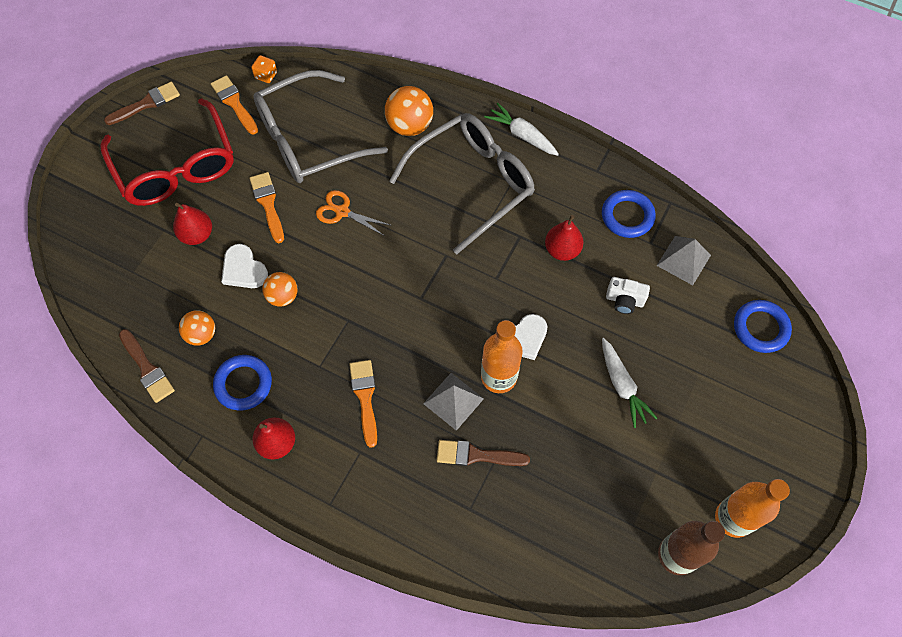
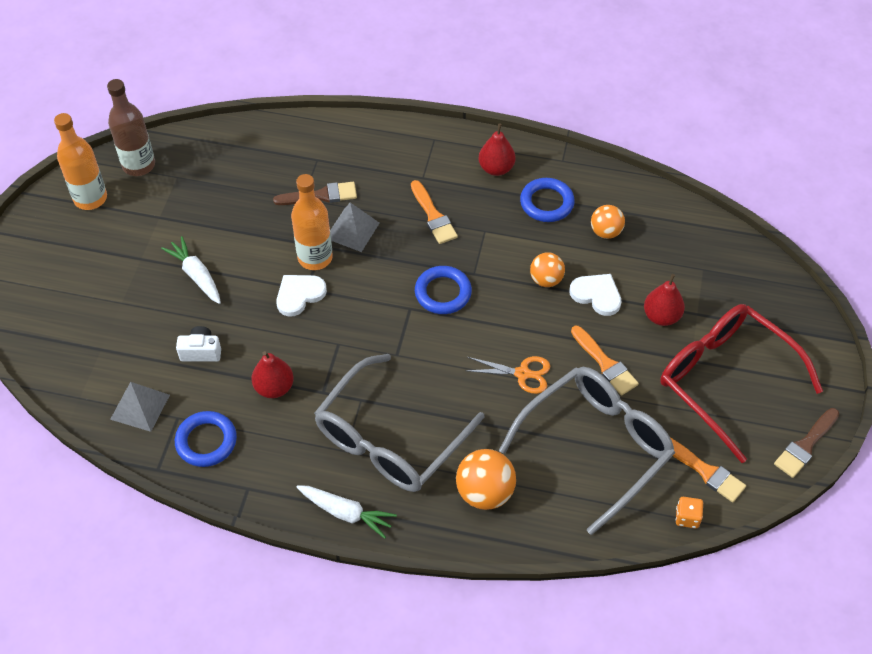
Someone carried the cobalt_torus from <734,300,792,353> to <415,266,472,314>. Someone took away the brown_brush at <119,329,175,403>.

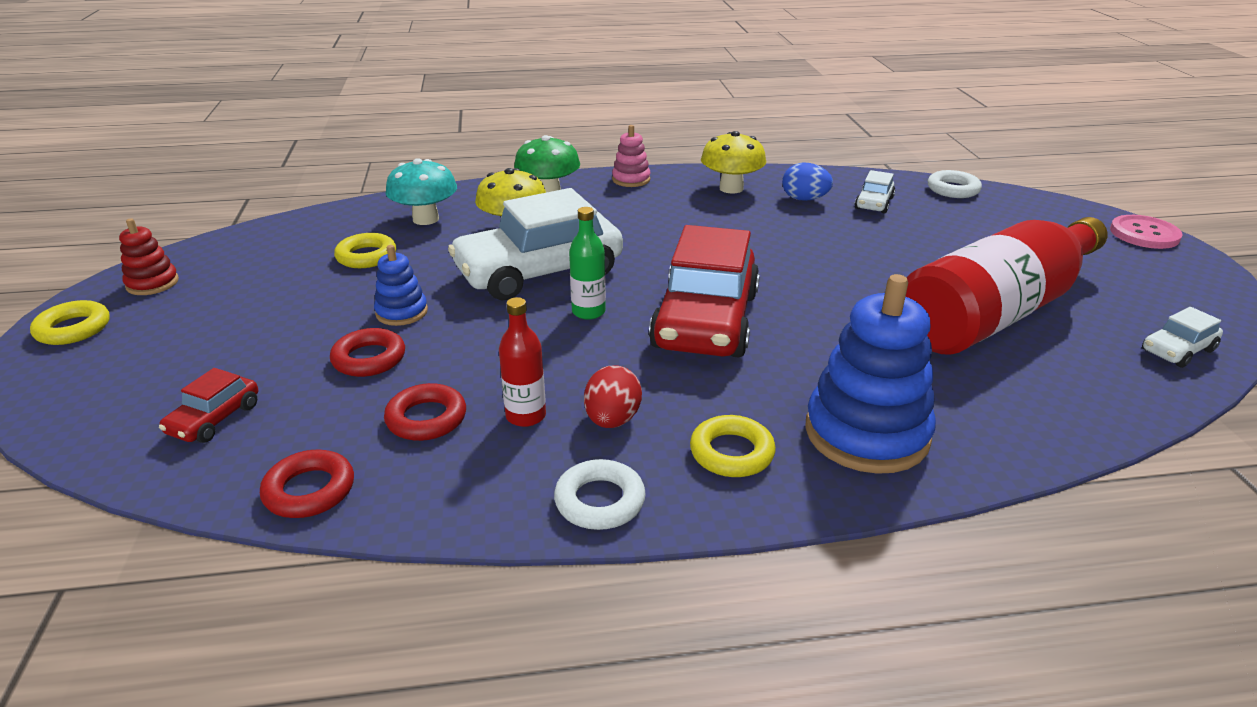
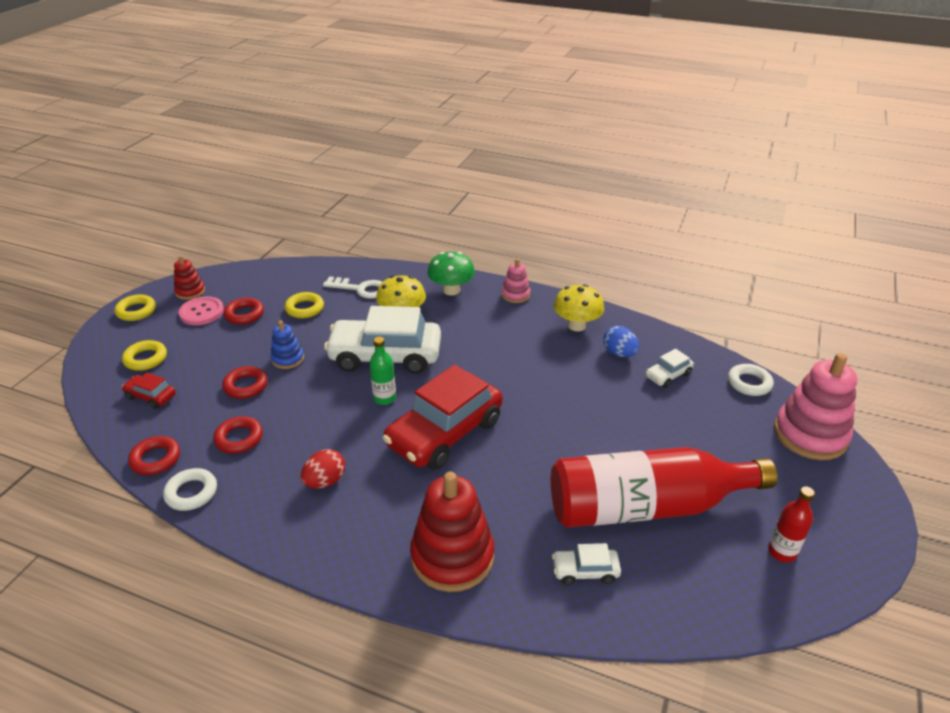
Someone carried the bright_yellow_torus from <690,415,776,477> to <122,340,167,371>. Someone rotated the scarlet_toy_car at <159,368,258,443> by 60 degrees clockwise. Someone carried the pure_white_torus from <554,459,646,530> to <163,468,217,511>. Someone carried the rosy_shirt_button from <1110,215,1183,249> to <179,296,224,325>. Someone put down the scarlet_torus at <223,298,264,325>. Someone swapped the teal_toadstool at <386,158,457,225> for the pure_white_key at <323,276,382,299>. Someone repainted the cobalt_ring_stacker at <805,274,936,474>, which became the scarlet_ring_stacker at <410,472,494,592>. Someone carried the pure_white_toy_car from <1142,307,1223,368> to <552,543,621,585>. Someone carried the scarlet_bottle from <499,297,546,427> to <768,486,815,563>. Someone put down the rosy_ring_stacker at <774,353,857,460>.

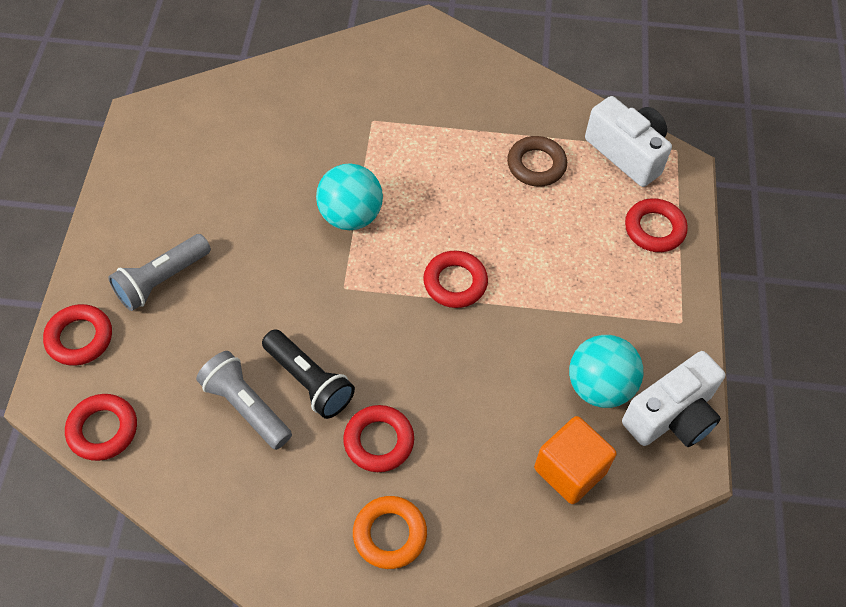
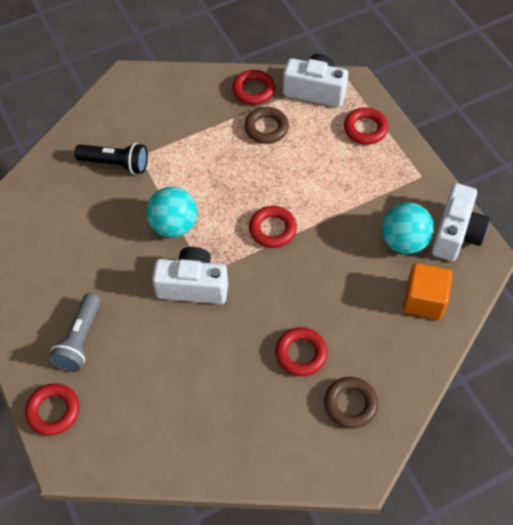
Someone carried the jet-black_torch from <262,329,355,419> to <74,143,148,174>. Someone put down the pure_white_photo_camera at <152,247,228,304>. Someone carried the scarlet_torus from <65,394,137,461> to <232,70,275,105>. Someone repainted the orange_torus at <353,496,427,569>, which became the brown_torus at <324,377,378,429>. Someone took away the grey_torch at <196,351,292,450>.

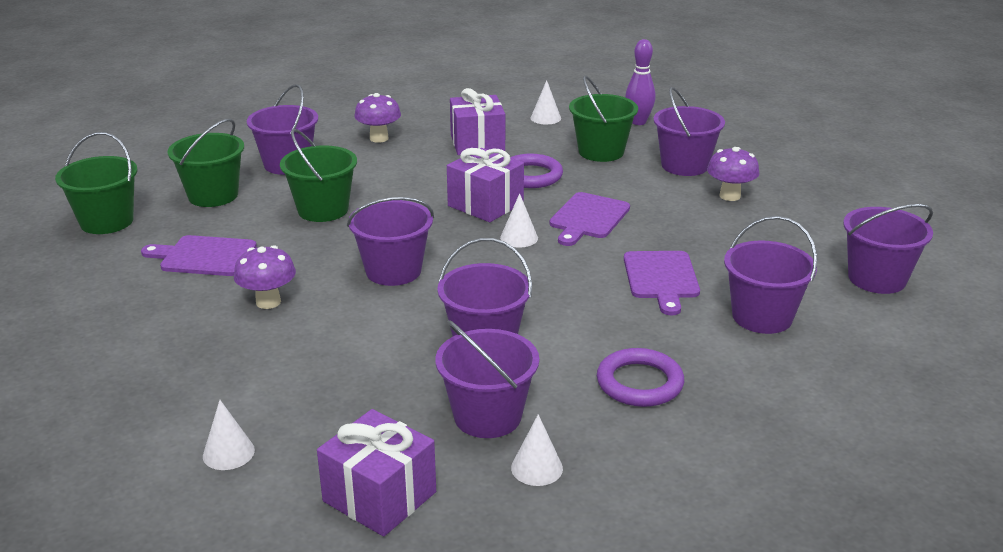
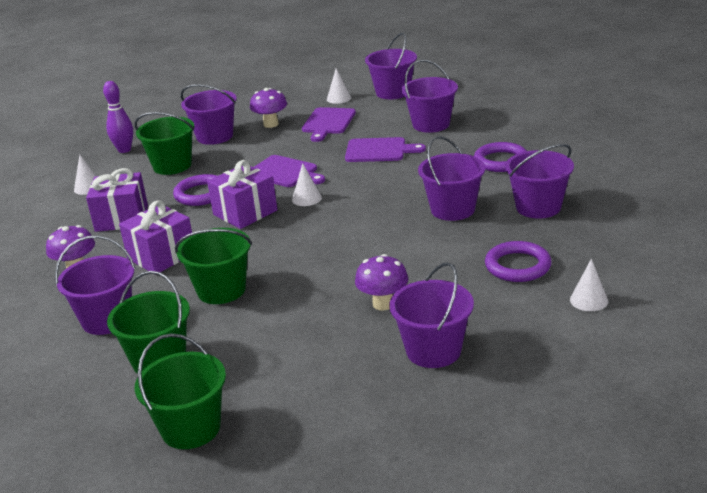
Someone carried the violet_present from <317,409,436,537> to <119,200,192,275>. Someone carried the violet_bread_board from <141,235,257,276> to <302,107,356,142>. Someone carried the pure_white_solid_cone from <511,414,563,486> to <327,68,351,104>. Someone carried the violet_bucket from <347,197,434,286> to <389,262,474,368>. Someone put down the violet_torus at <485,241,552,282>.

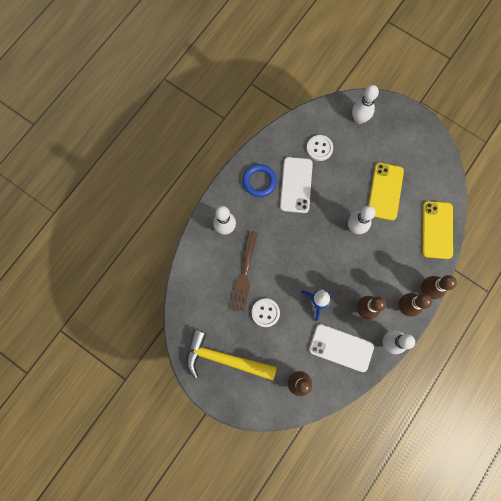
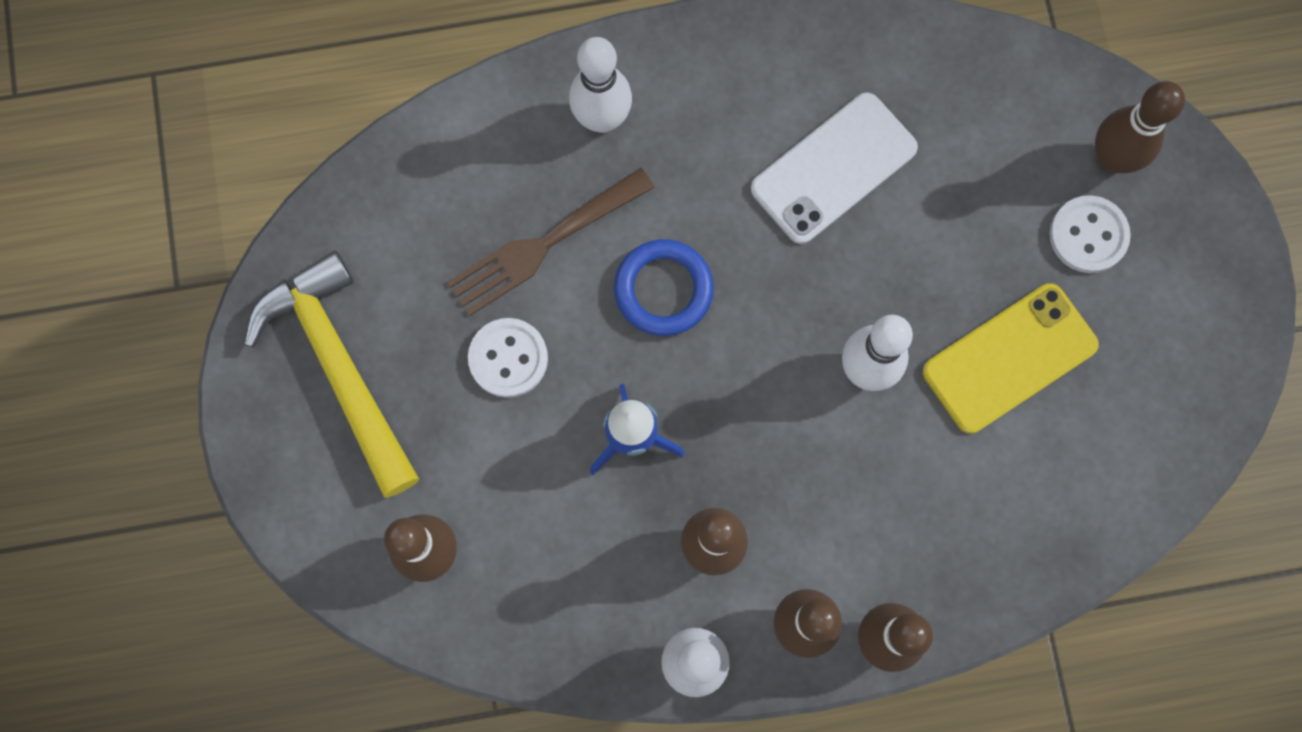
Someone carried the cobalt_torus from <243,164,277,197> to <614,239,714,336>. Someone carried the pure_white_shirt_button from <306,135,333,161> to <1050,195,1131,273>. Someone repainted the pure_white_tenpin at <352,85,379,124>, which became the brown_tenpin at <1095,81,1185,173>. Someone took away the pure_white_mobile_phone at <309,324,374,372>. Someone took away the bright_yellow_mobile_phone at <422,201,453,259>.

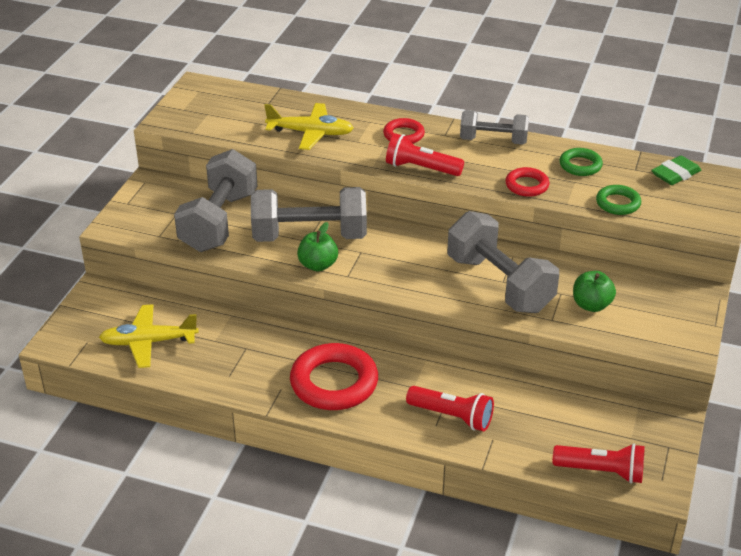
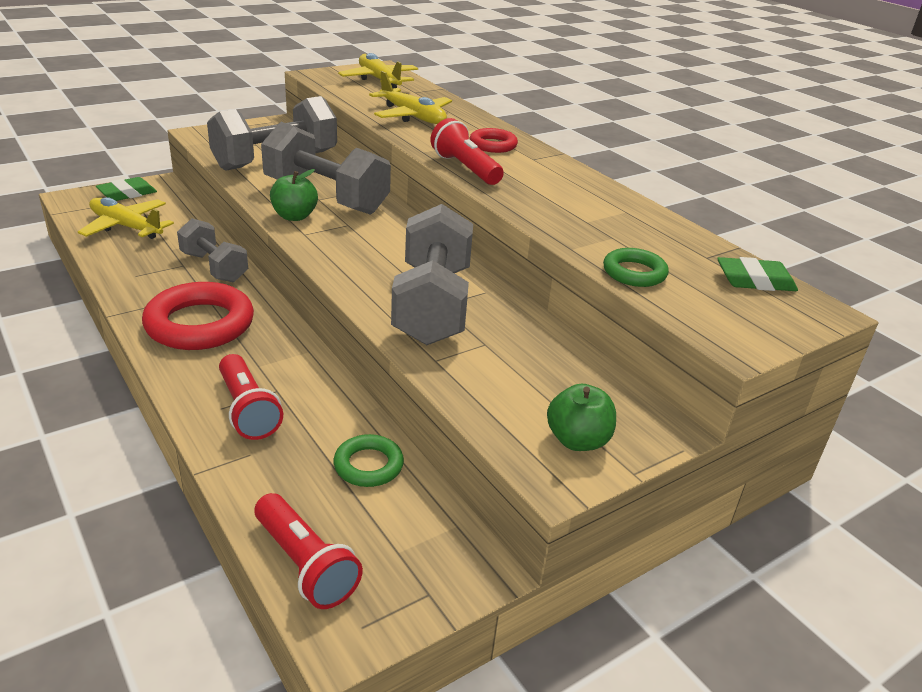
Someone put down the leaf-green_eraser at <96,177,157,201>. Someone carried the grey_hand_weight from <460,110,529,145> to <177,218,248,283>. Someone carried the leaf-green_torus from <559,148,603,176> to <334,434,404,487>. Someone put down the bright_yellow_aeroplane at <338,53,418,89>. Someone carried the leaf-green_apple_fruit from <573,271,616,312> to <547,383,616,451>. Someone took away the scarlet_torus at <505,167,549,197>.

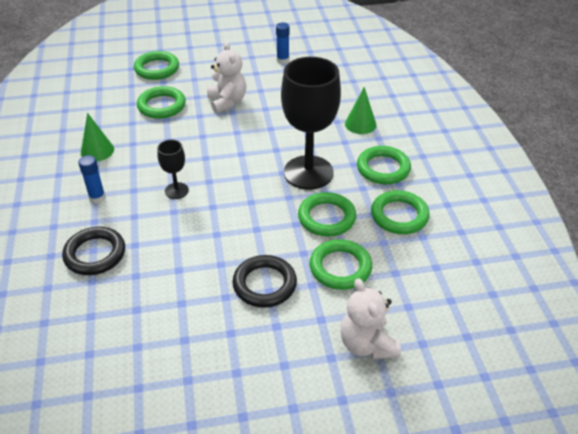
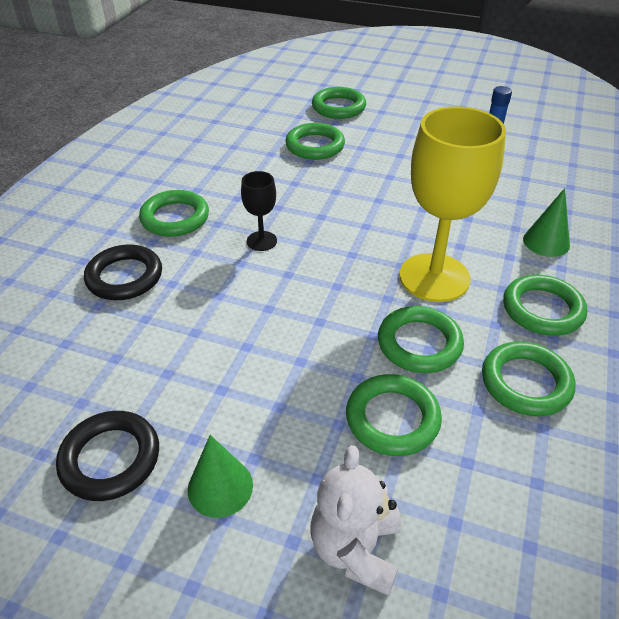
Someone carried the jet-black_torus from <232,255,297,308> to <56,411,159,501>. Someone swapped the cobalt_glue_stick at <78,155,106,203> for the leaf-green_torus at <139,190,209,237>. Someone carried the leaf-green_solid_cone from <81,113,114,161> to <188,435,253,518>. Someone repainted the jet-black_wine_glass at <281,57,341,190>, which became the bright_yellow_wine_glass at <400,106,506,302>. Someone took away the pure_white_stuffed_bear at <207,42,246,113>.

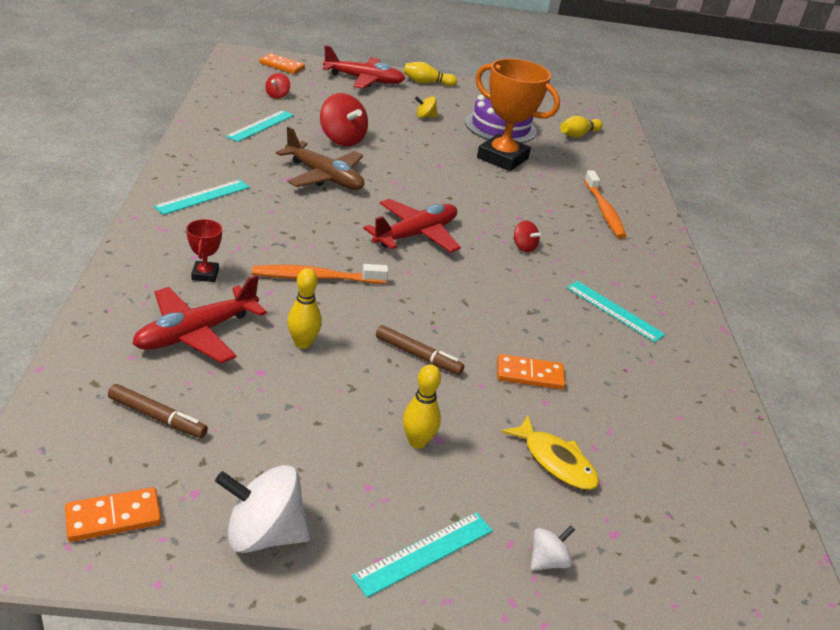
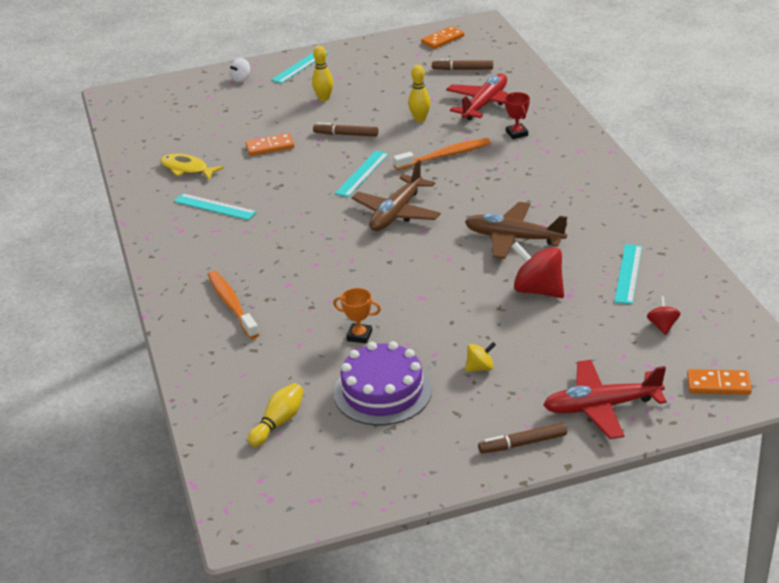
Someone carried the bright_yellow_toy_fish from <501,415,599,490> to <160,154,224,180>. Someone scaled the orange_prize_cup at <475,58,560,171> by 0.44. Someone carried the teal_ruler from <153,180,250,215> to <335,151,389,197>. Someone repainted the scarlet_aeroplane at <363,199,461,253>, which became the brown_aeroplane at <351,160,441,231>. Someone swapped the bright_yellow_tenpin at <404,62,457,86> for the brown_marker at <478,423,567,453>. Someone took away the pure_white_spinning_top at <215,465,310,553>. Someone took away the scarlet_spinning_top at <513,220,541,253>.

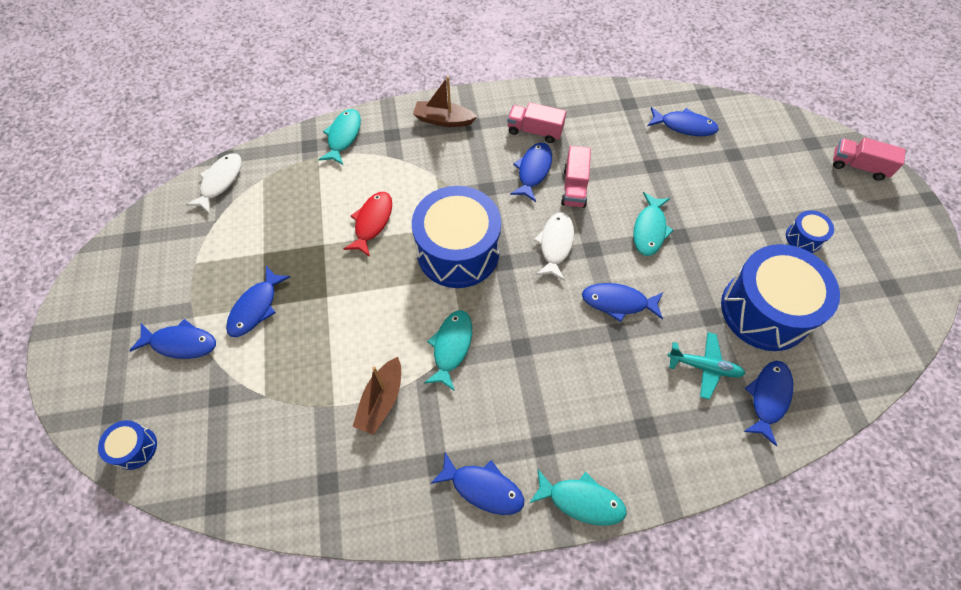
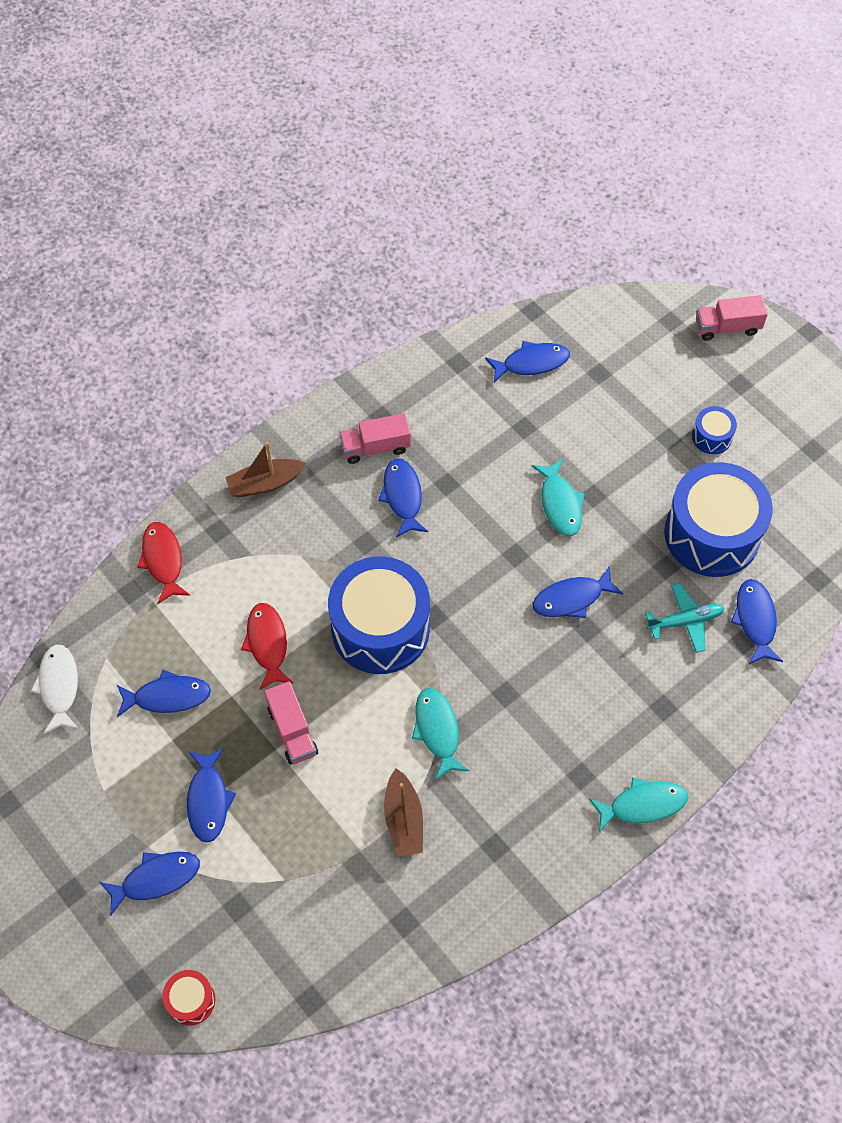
Someone carried the cobalt_toy_fish from <430,452,524,515> to <116,670,211,717>. Someone repainted the teal_toy_fish at <318,109,361,165>, which became the scarlet_toy_fish at <137,522,190,604>. Someone repainted the cobalt_snare_drum at <98,420,157,470>, which became the scarlet_snare_drum at <162,970,215,1025>. Someone carried the rosy_truck from <561,146,591,208> to <264,682,318,765>. Someone took away the pure_white_toy_fish at <534,212,574,281>.

